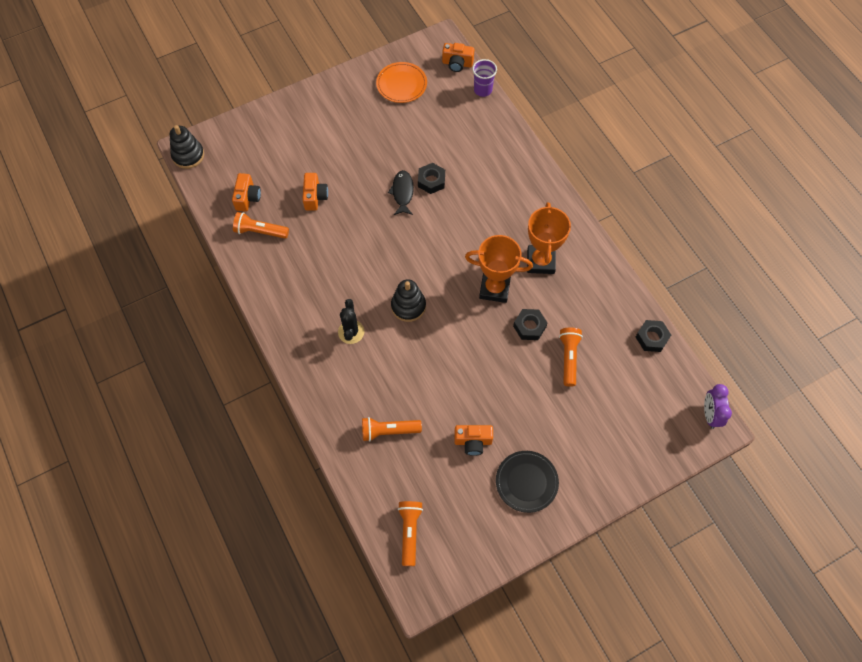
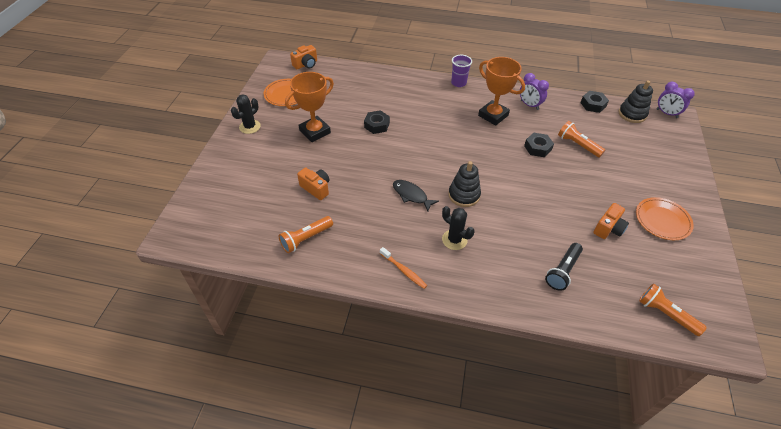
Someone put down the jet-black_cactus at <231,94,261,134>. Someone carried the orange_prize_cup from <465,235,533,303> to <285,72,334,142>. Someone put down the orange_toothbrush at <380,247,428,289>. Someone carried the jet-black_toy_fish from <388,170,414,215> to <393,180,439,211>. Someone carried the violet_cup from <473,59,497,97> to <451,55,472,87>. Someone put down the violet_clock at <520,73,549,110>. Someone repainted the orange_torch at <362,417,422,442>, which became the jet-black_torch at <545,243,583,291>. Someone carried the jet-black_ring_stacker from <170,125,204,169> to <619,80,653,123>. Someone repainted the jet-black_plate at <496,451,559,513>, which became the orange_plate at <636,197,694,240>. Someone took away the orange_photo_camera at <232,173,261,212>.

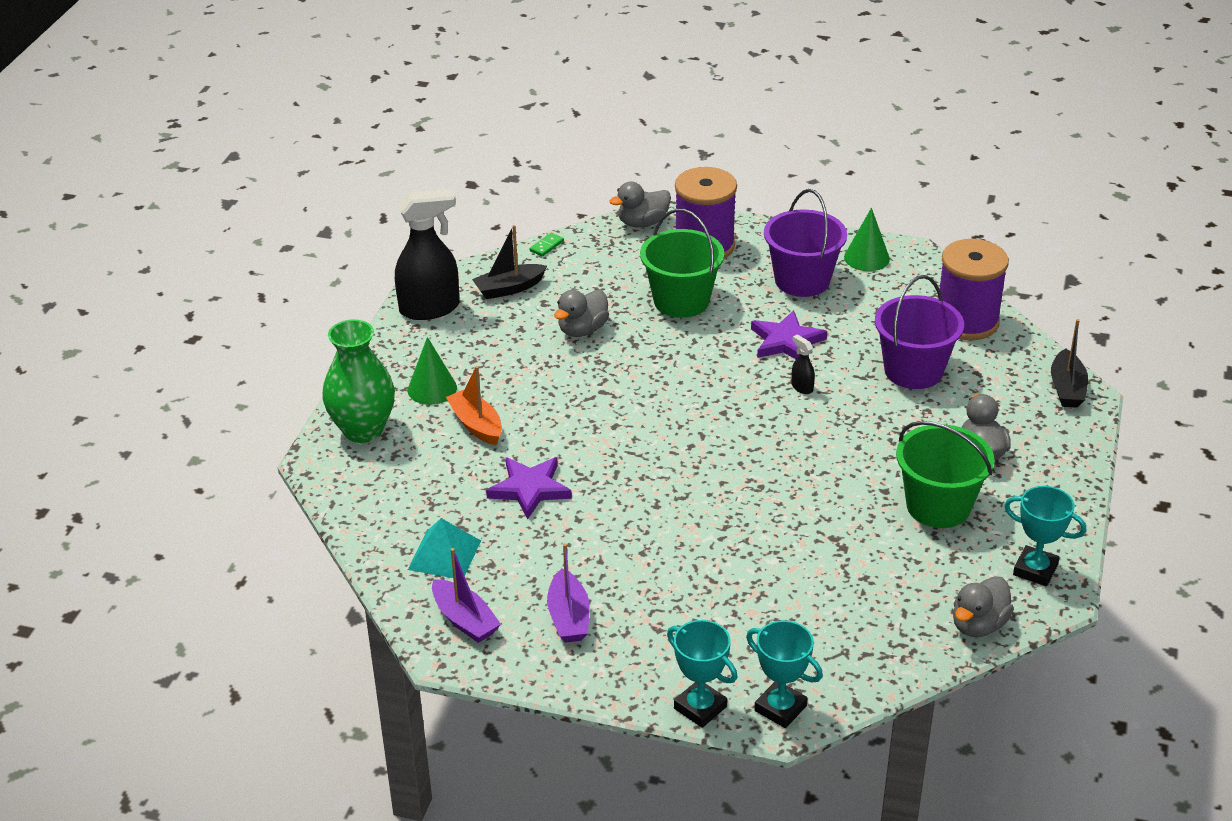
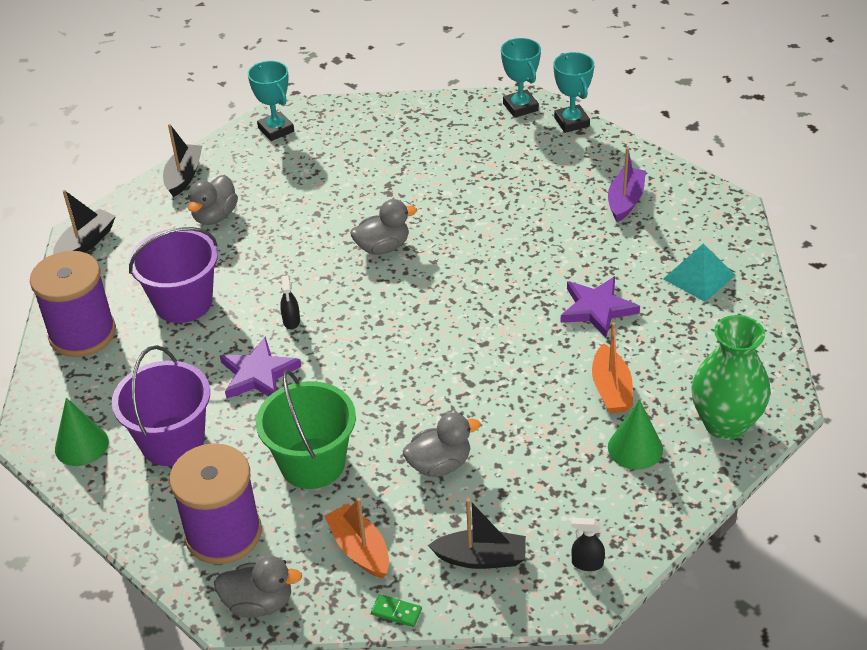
Someone put down the jet-black_toy_boat at <163,124,202,197>. Someone put down the orange_toy_boat at <324,498,389,579>. Someone carried the grey_rubber_duck from <953,576,1014,637> to <350,199,417,255>. Someone rotated the leaf-green_domino at <530,233,564,257> by 45 degrees clockwise. Someone scaled the jet-black_spray_cleaner at <395,189,459,320> by 0.41. Someone took away the violet_toy_boat at <432,548,501,643>. Someone took away the leaf-green_bucket at <896,421,994,528>.

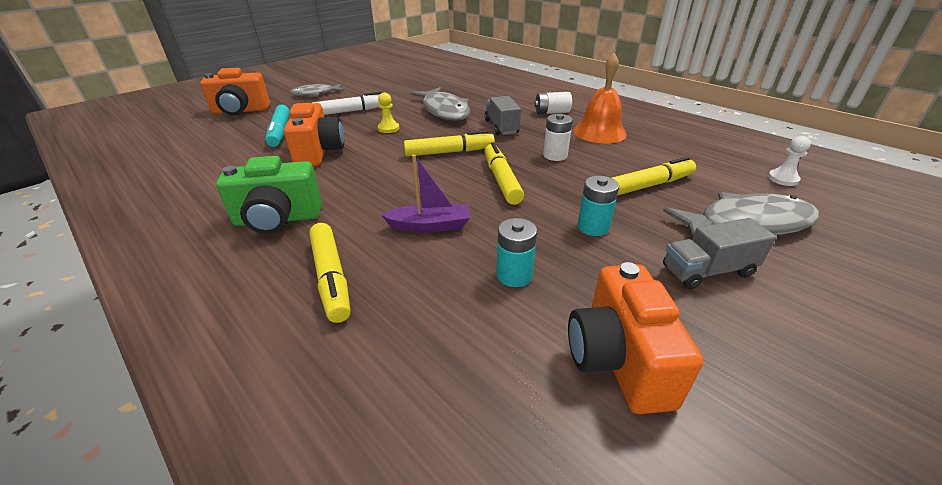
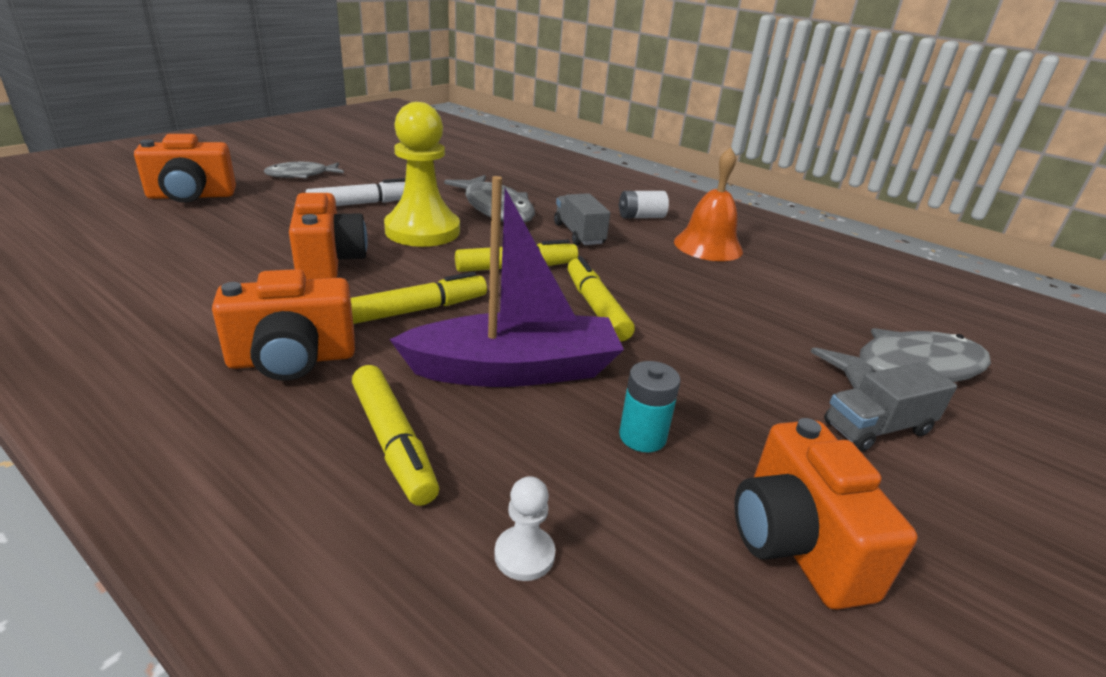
Someone repainted the leaf-green_photo_camera at <216,156,322,234>, which became the orange_photo_camera at <212,269,355,381>. Someone carried the bright_yellow_marker from <612,157,696,196> to <351,272,487,324>. Someone scaled the bright_yellow_game_pawn at <378,92,399,133> by 2.46. Someone scaled the violet_toy_boat at <381,155,470,233> by 1.85. Someone carried the pure_white_game_pawn from <768,136,811,186> to <494,476,555,581>. Someone took away the teal_marker at <266,105,290,147>. Someone took away the pure_white_battery at <543,114,573,161>. Someone took away the teal_battery at <578,176,619,236>.

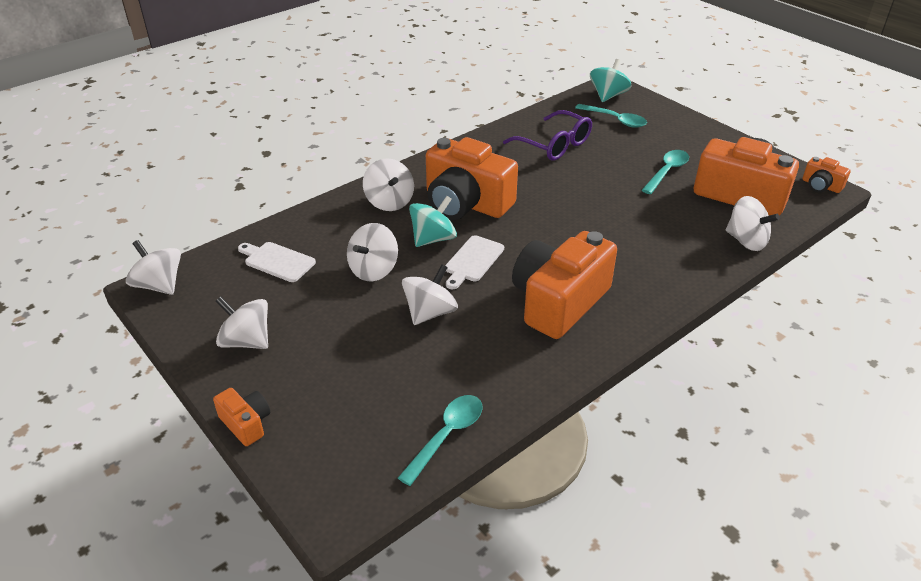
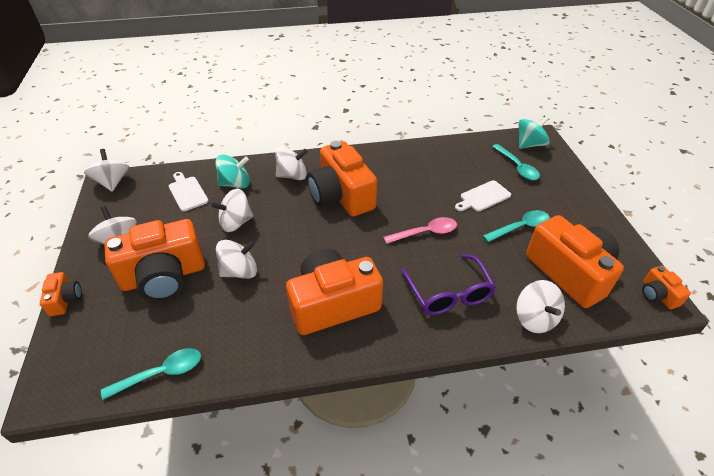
Someone put down the orange_photo_camera at <104,219,205,301>. Someone carried the teal_spinning_top from <409,196,457,247> to <215,155,250,189>. Someone rotated the pure_white_spinning_top at <363,158,414,211> by 105 degrees counterclockwise. Someone put down the rosy_spoon at <384,217,457,244>. Someone carried the violet_eyeglasses from <503,110,592,160> to <401,254,496,315>. Someone carried the pure_white_bread_board from <445,235,504,289> to <455,180,511,212>.

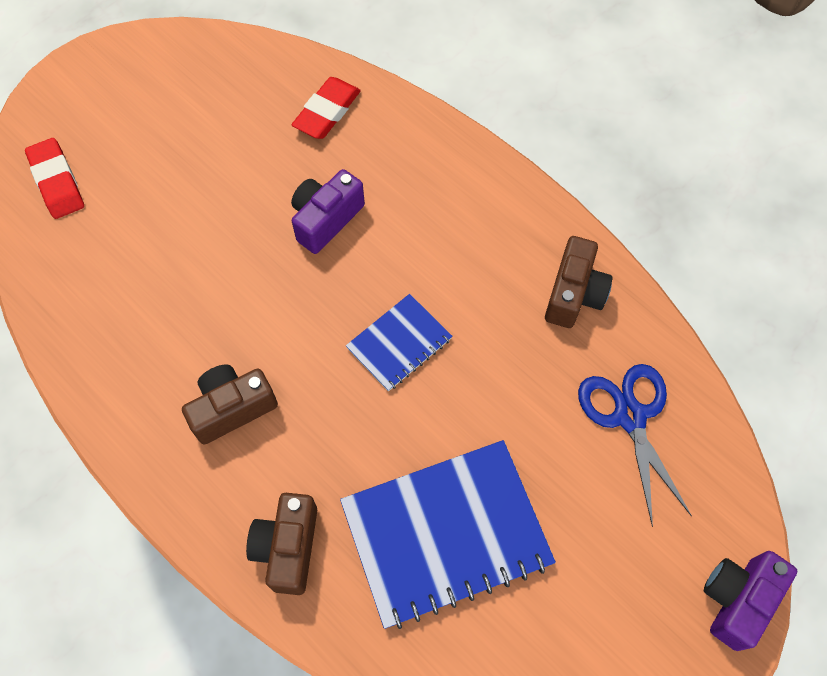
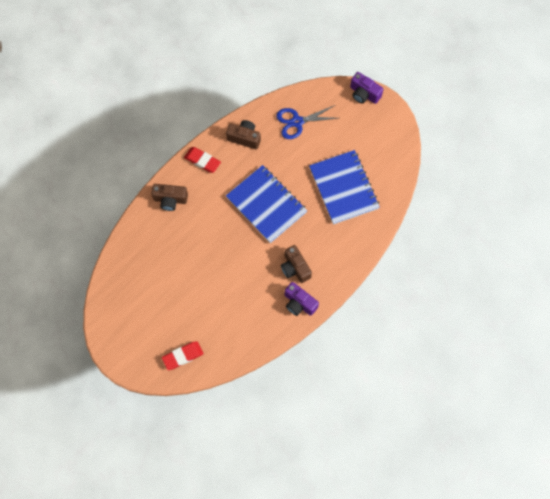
Someone carried the brown_photo_camera from <246,493,317,595> to <152,184,188,211>. Someone carried the scarlet_eraser from <292,77,361,139> to <184,147,221,173>. Someone scaled the cobalt_notebook at <346,294,452,392> by 1.89. Someone carried the violet_photo_camera from <291,169,365,254> to <285,282,319,316>.

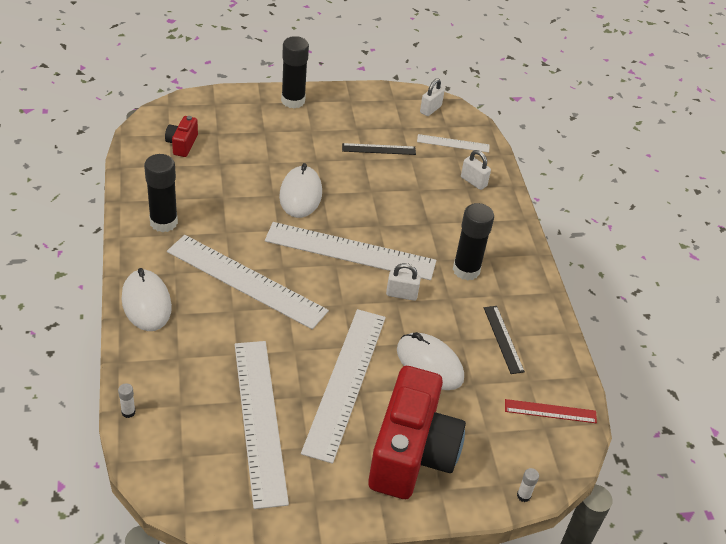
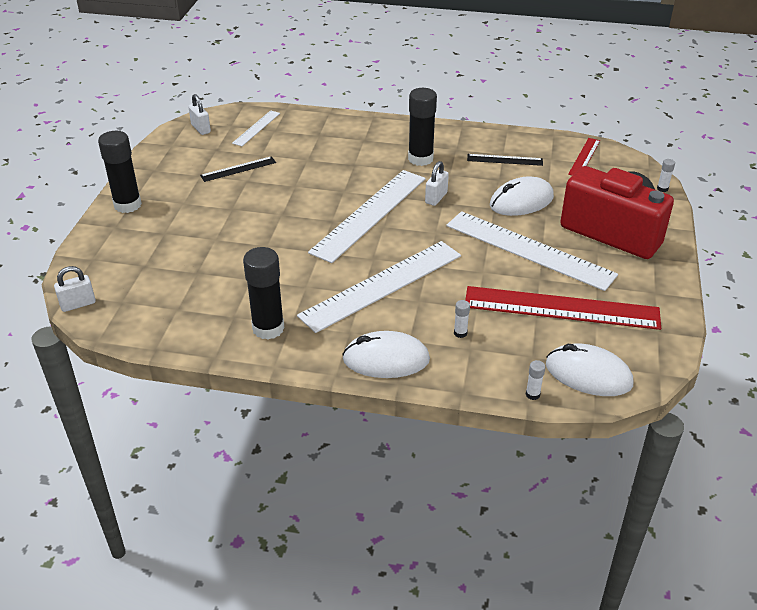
Someone carried the pure_white_padlock from <461,150,491,190> to <54,266,96,312>. Someone rotated the jet-black_ruler at <342,143,416,155> by 45 degrees clockwise. Someone put down the pure_white_glue_stick at <454,300,470,338>. Someone repainted the pure_white_ruler at <235,341,289,509>, which became the scarlet_ruler at <465,286,661,330>. Someone carried the pure_white_computer_mouse from <279,163,322,218> to <546,344,633,396>. Someone took away the scarlet_photo_camera at <165,116,198,157>.

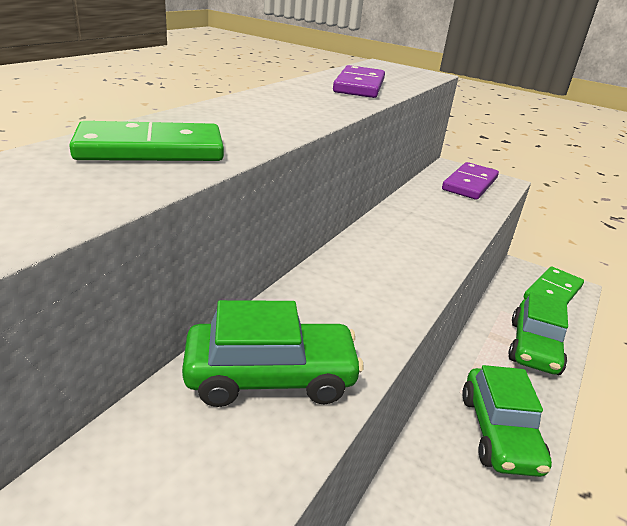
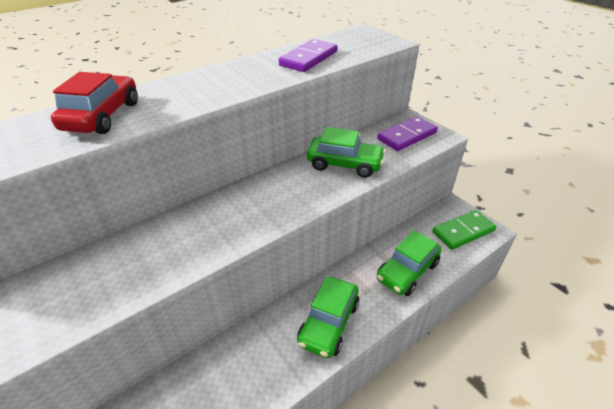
Someone swapped the leaf-green_domino at <69,121,224,161> for the scarlet_toy_car at <51,72,138,134>. Someone carried the leaf-green_toy_car from <182,300,364,407> to <307,127,386,178>.

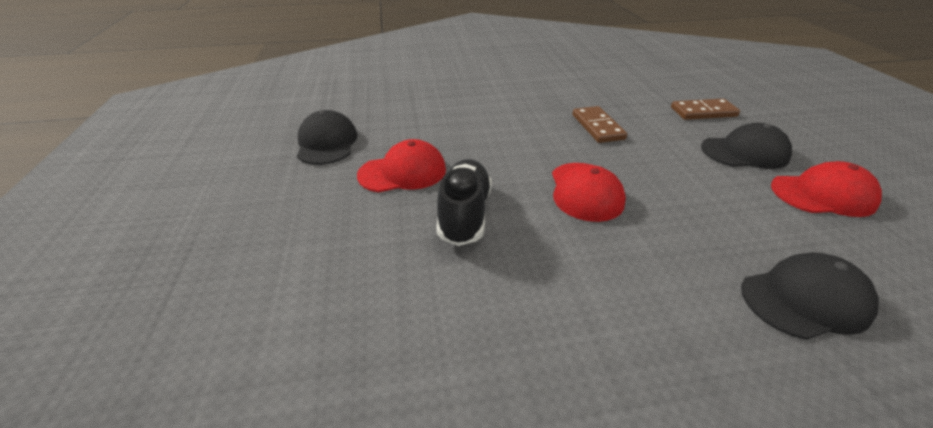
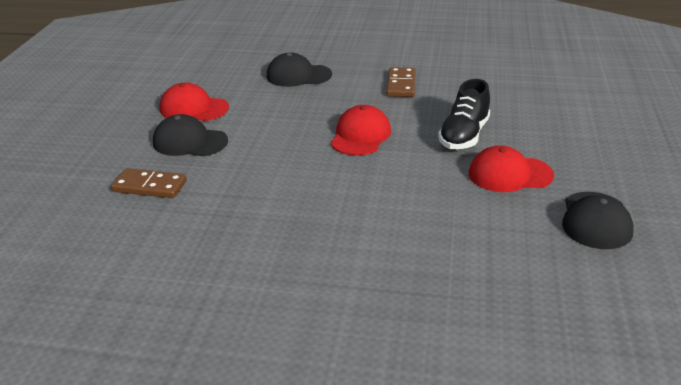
Someone carried the brown_domino from <572,106,627,143> to <386,67,416,97>.

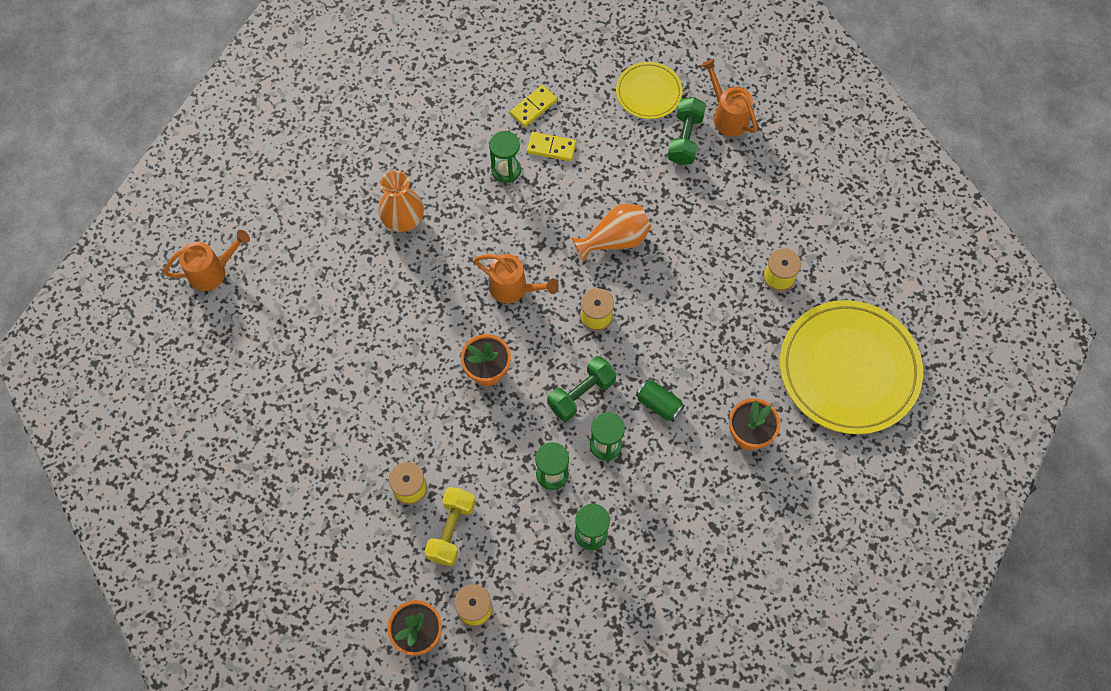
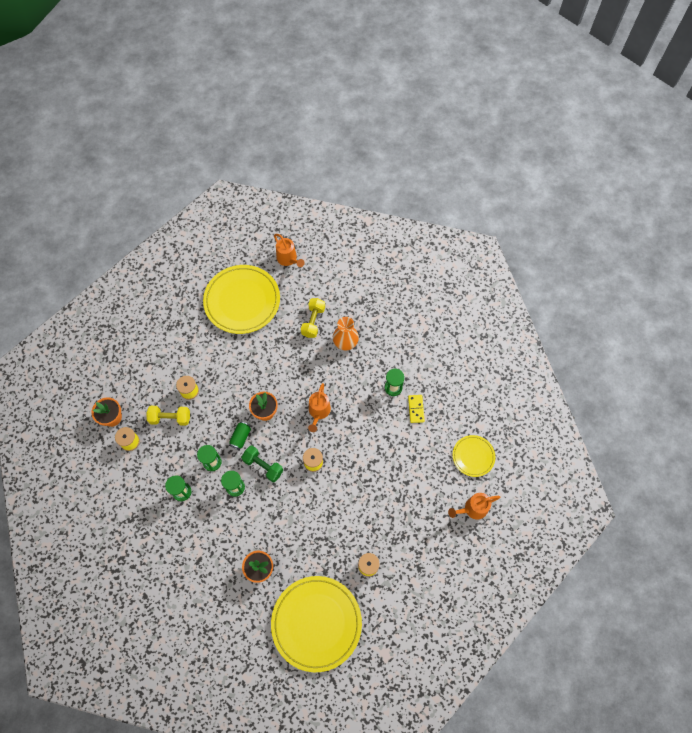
Someone put down the bright_yellow_plate at <203,265,280,334>. Someone carried the leaf-green_soda_can from <636,380,685,422> to <229,422,251,450>. Someone put down the bright_yellow_hand_weight at <301,298,325,338>. Someone rotated the orange_sprinkling_can at <701,59,758,137> by 150 degrees counterclockwise. Someone took away the bright_yellow_domino at <510,85,557,127>. Someone took away the orange_tall_vase at <572,203,651,262>. Someone took away the leaf-green_hand_weight at <668,97,706,165>.

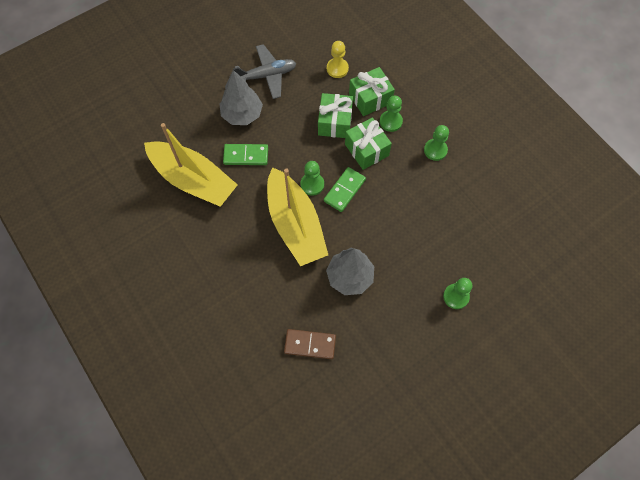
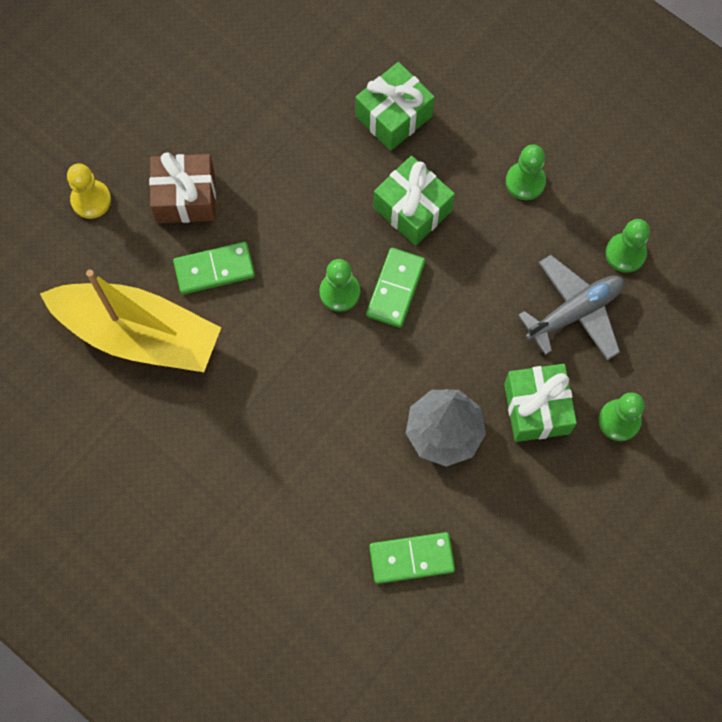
Someone carried the bright_yellow_game_pawn from <327,41,349,78> to <67,163,111,219>. Someone swapped the grey_fir_tree at <220,70,263,125> for the brown_present at <149,152,216,223>. Someone repainted the brown_domino at <284,329,336,359>, which became the leaf-green_domino at <369,532,455,584>. Someone carried the leaf-green_present from <318,93,353,138> to <504,364,577,442>. Someone carried the grey_aeroplane from <233,44,297,99> to <518,255,624,361>. Someone carried the leaf-green_game_pawn from <380,96,403,132> to <605,219,650,273>. Someone took away the bright_yellow_toy_boat at <267,167,328,266>.

